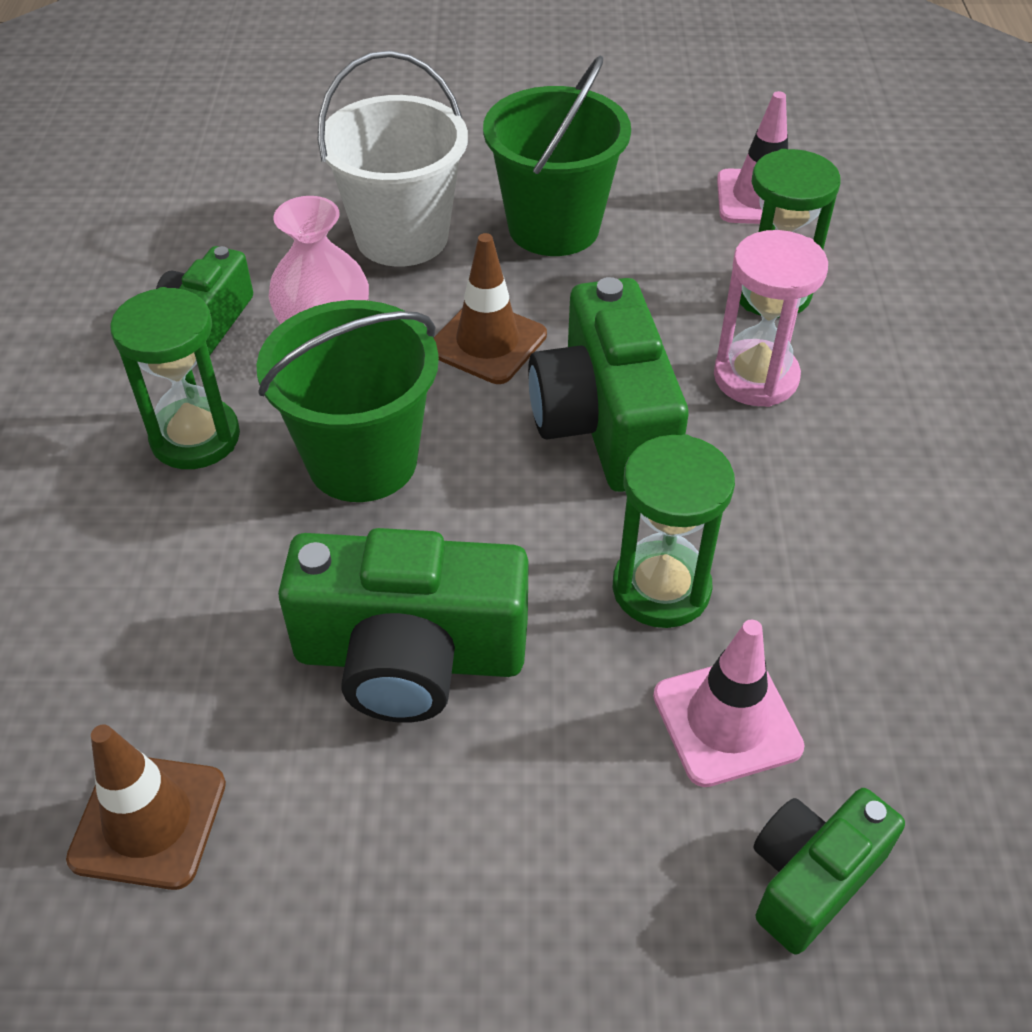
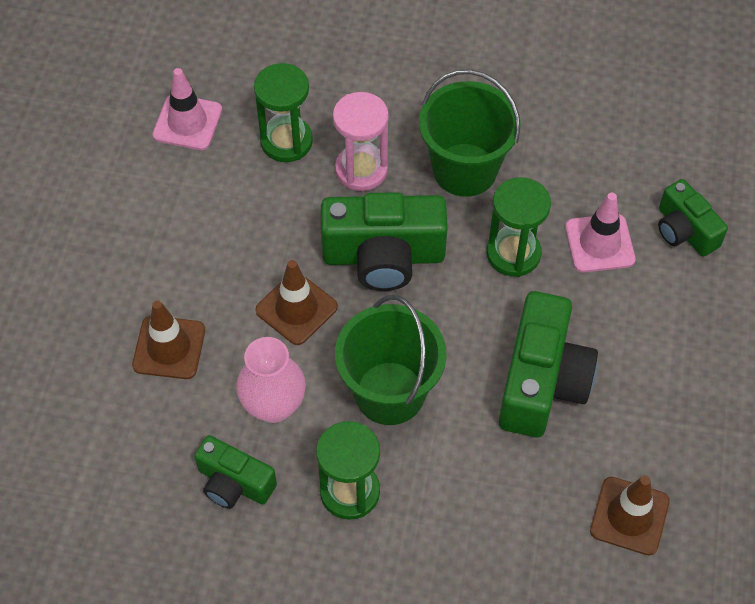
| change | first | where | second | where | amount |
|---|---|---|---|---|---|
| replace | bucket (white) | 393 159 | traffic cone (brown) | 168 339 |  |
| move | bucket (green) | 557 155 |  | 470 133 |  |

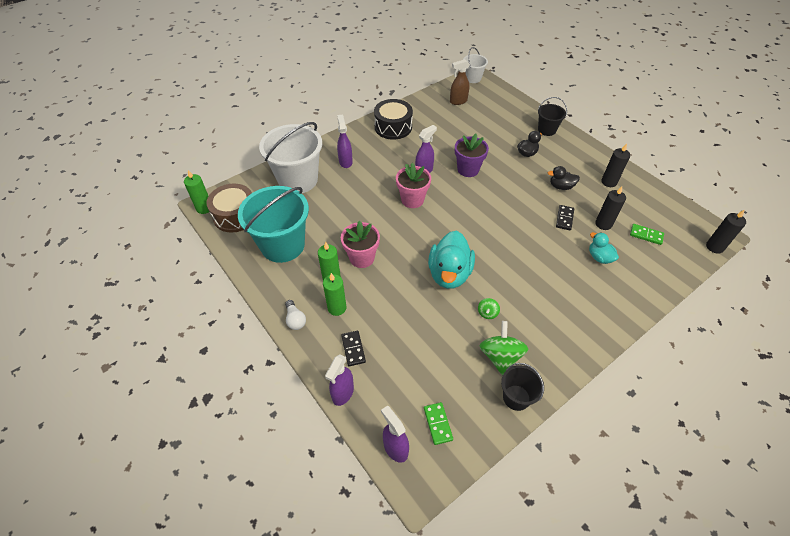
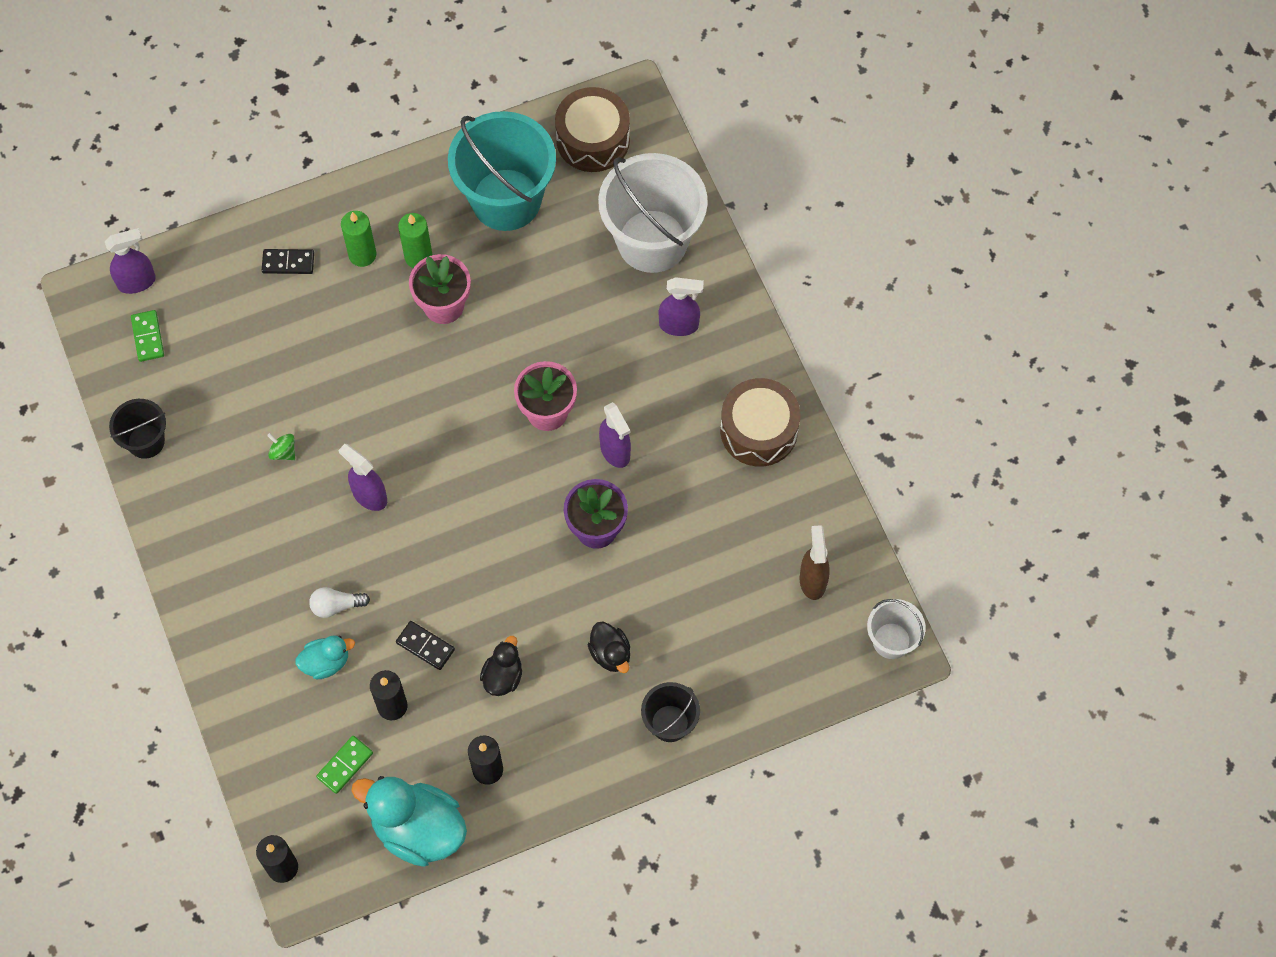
| change | first | where | second | where | amount |
|---|---|---|---|---|---|
| recolor | drum (black) | 393 119 | drum (brown) | 760 422 |  |
| delete | candle (green) | 196 192 |  |  |  |
| move | duck (turquoise) | 451 260 |  | 409 821 |  |
| move | light bulb (white) | 295 315 |  | 339 602 |  |
| delete | spinning top (green) | 503 348 |  |  |  |
| move | spray bottle (purple) | 339 380 |  | 362 477 |  |
| rotate | domino (green) | 438 423 |  | 147 336 | 75 degrees clockwise |

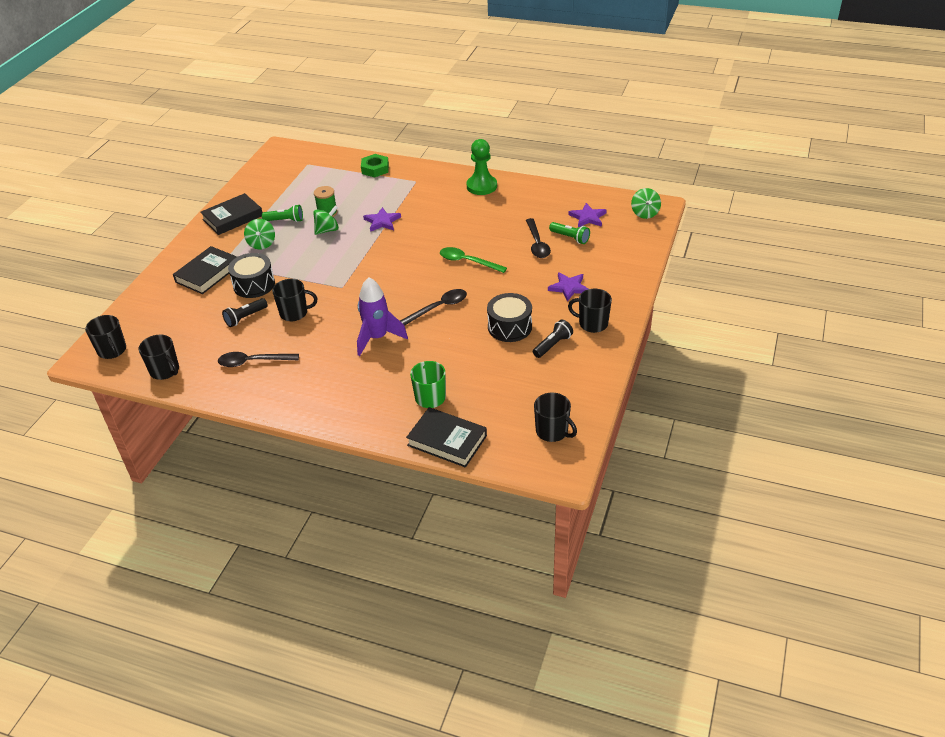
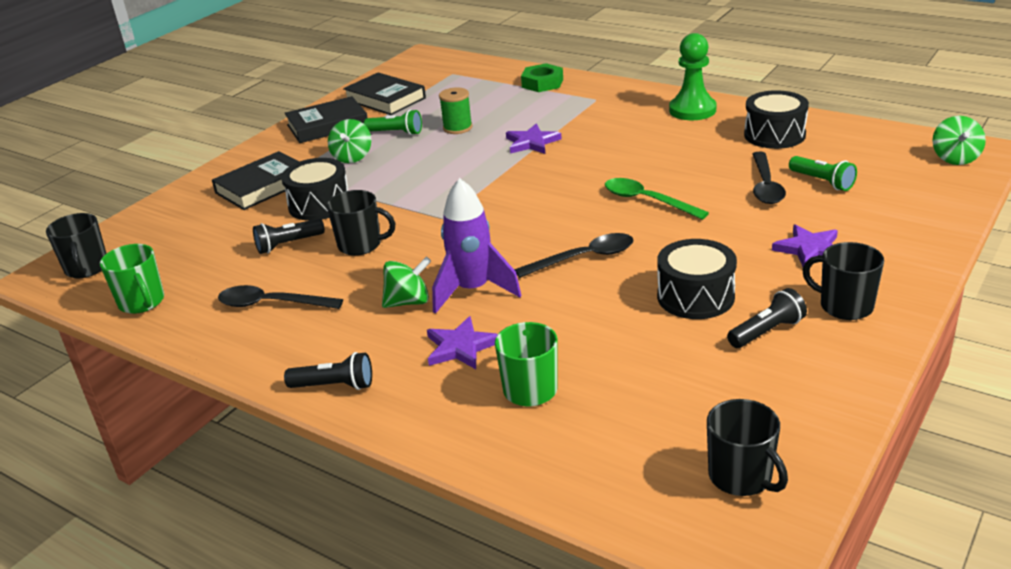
| change | first | where | second | where | amount |
|---|---|---|---|---|---|
| move | star (purple) | 587 215 |  | 462 342 |  |
| move | spinning top (green) | 326 220 |  | 406 282 |  |
| recolor | mug (black) | 159 357 | mug (green) | 132 279 |  |
| move | book (black) | 446 437 |  | 384 94 |  |
| insert |  |  | drum (black) | 776 119 |  |
| insert |  |  | flashlight (black) | 328 371 |  |

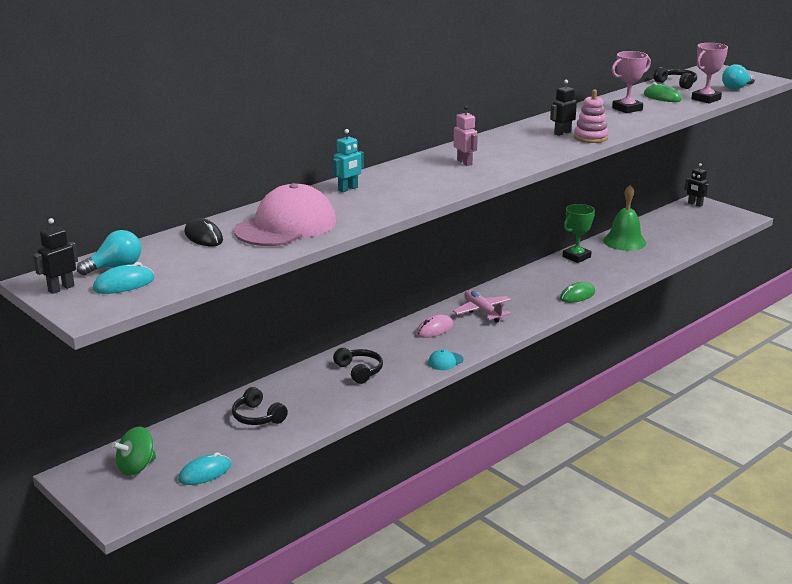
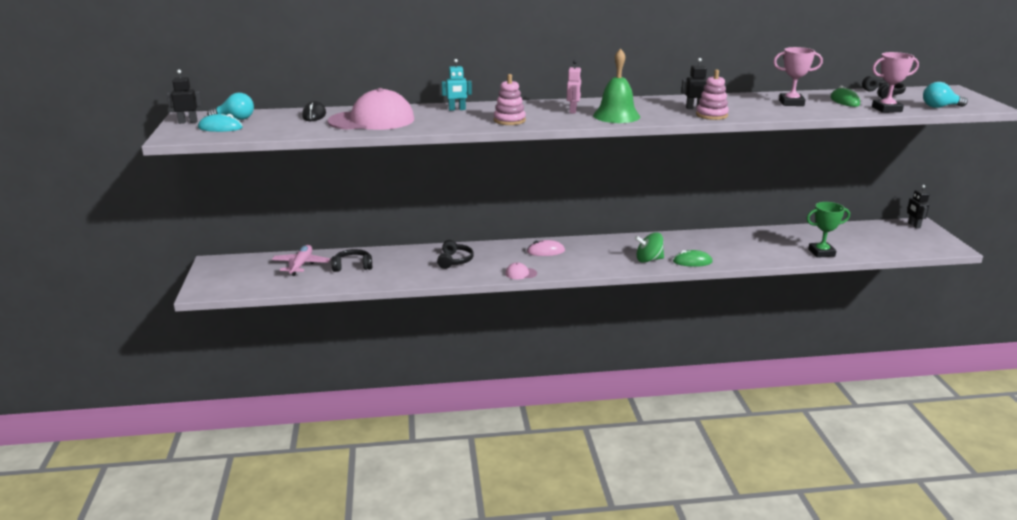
| change | first | where | second | where | amount |
|---|---|---|---|---|---|
| move | bell (green) | 624 218 |  | 616 85 |  |
| move | trophy (green) | 579 233 |  | 828 230 |  |
| move | plane (pink) | 482 306 |  | 301 260 |  |
| recolor | cap (turquoise) | 446 359 | cap (pink) | 521 270 |  |
| rotate | headphones (black) | 260 406 |  | 351 260 | 90 degrees clockwise |
| move | spinning top (green) | 134 451 |  | 649 247 |  |
| delete | mouse (turquoise) | 204 468 |  |  |  |
| insert |  |  | stacking toy (pink) | 510 99 |  |

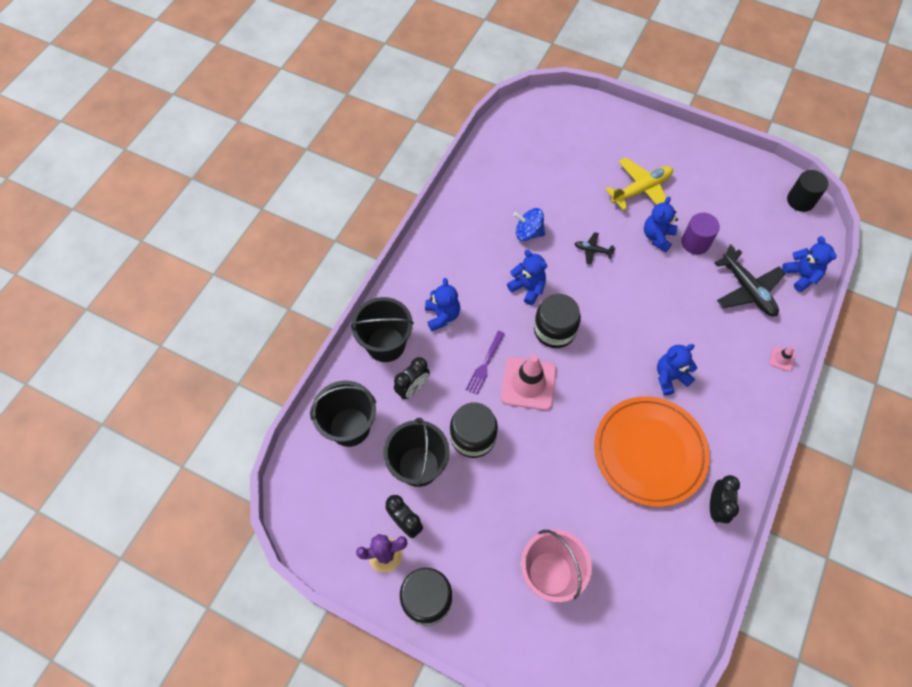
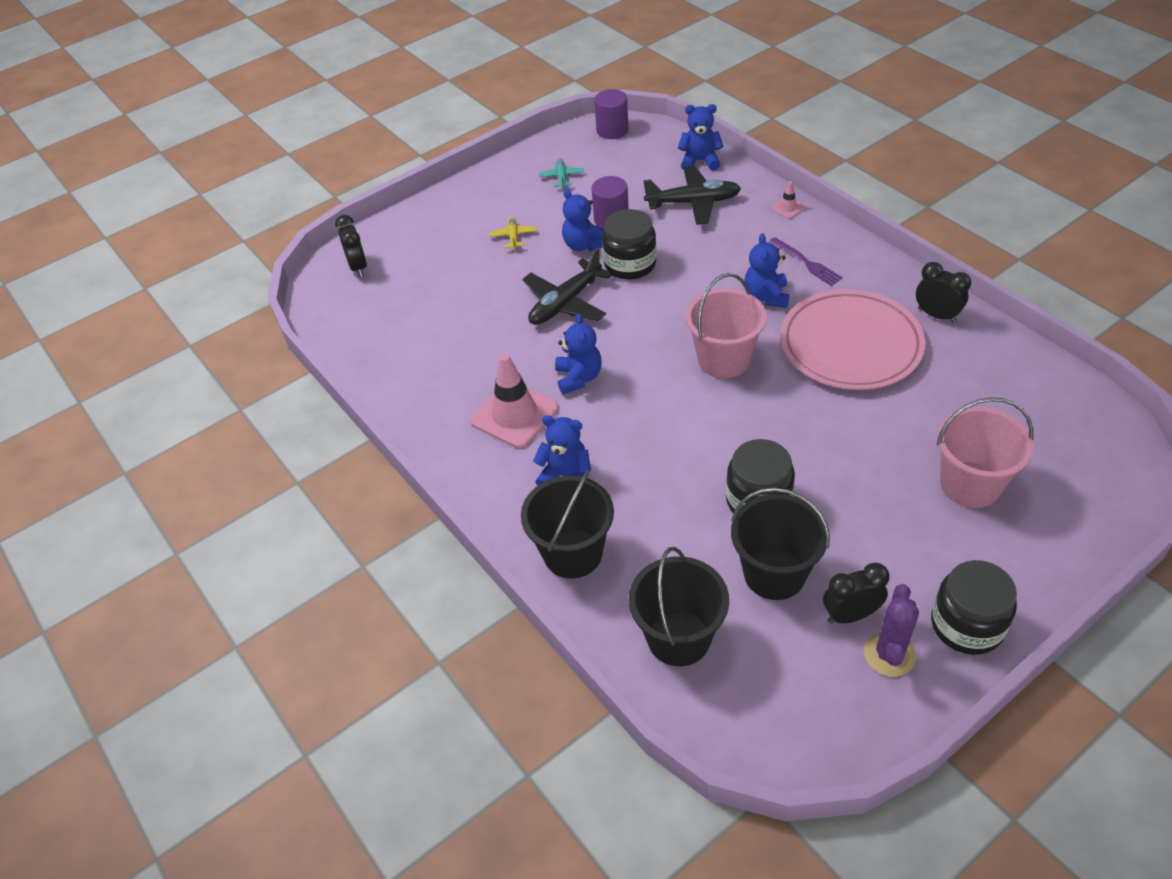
| change | first | where | second | where | amount |
|---|---|---|---|---|---|
| resize | plane (yellow) | 639 183 |  | 513 232 | x0.50 |
| recolor | cylinder (black) | 807 191 | cylinder (purple) | 611 114 |  |
| delete | spinning top (blue) | 529 224 |  |  |  |
| resize | plane (black) | 595 248 |  | 567 286 | x1.98 |
| rotate | teddy bear (blue) | 527 277 |  | 578 353 | 105 degrees clockwise |
| move | jar (black) | 557 321 |  | 629 244 |  |
| move | fork (purple) | 485 363 |  | 806 261 |  |
| move | traffic cone (pink) | 528 382 |  | 515 401 |  |
| move | clock (black) | 412 378 |  | 351 246 |  |
| recolor | plate (orange) | 652 451 | plate (pink) | 853 339 |  |
| insert |  |  | plane (turquoise) | 561 173 |  |
| insert |  |  | bucket (pink) | 726 326 |  |

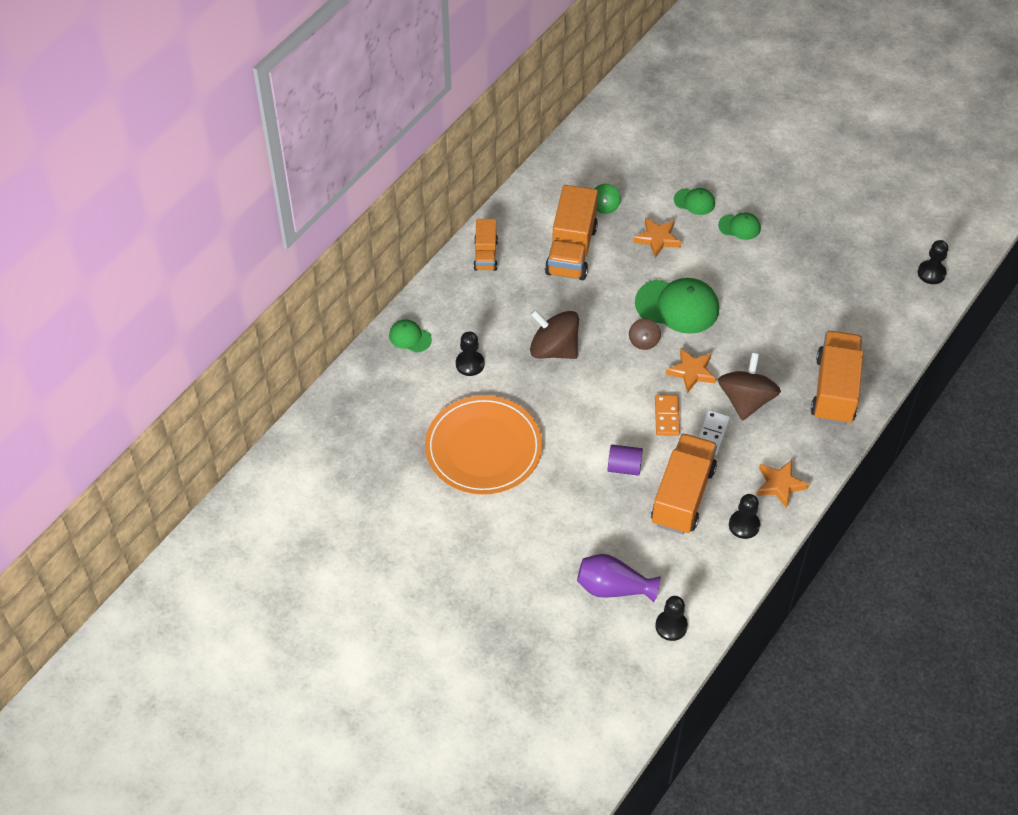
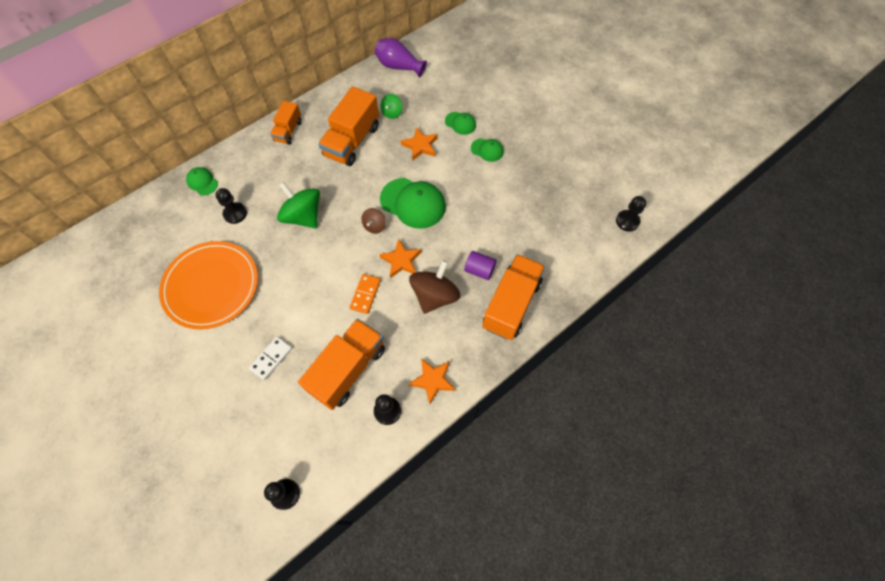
| change | first | where | second | where | amount |
|---|---|---|---|---|---|
| recolor | spinning top (brown) | 554 334 | spinning top (green) | 298 205 |  |
| move | domino (white) | 714 432 |  | 270 358 |  |
| move | cylinder (purple) | 625 460 |  | 480 265 |  |
| move | vase (purple) | 618 578 |  | 401 58 |  |

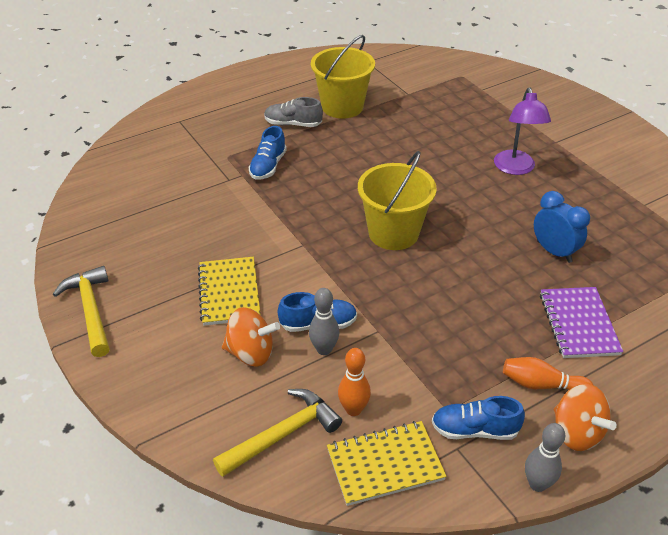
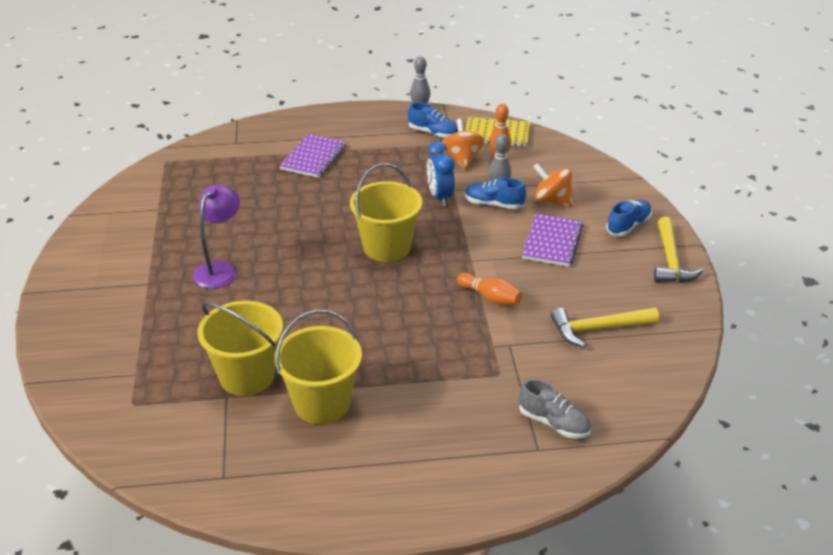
| change | first | where | second | where | amount |
|---|---|---|---|---|---|
| move | shoe (grey) | 293 112 |  | 555 409 |  |
| move | shoe (blue) | 268 153 |  | 629 217 |  |
| move | clock (blue) | 562 227 |  | 441 173 |  |
| recolor | notebook (yellow) | 229 291 | notebook (purple) | 552 240 |  |
| move | bowling pin (orange) | 548 373 |  | 489 289 |  |
| move | spinning top (orange) | 585 417 |  | 463 144 |  |
| move | hammer (yellow) | 277 433 |  | 605 327 |  |
| insert |  |  | bucket (yellow) | 240 348 |  |

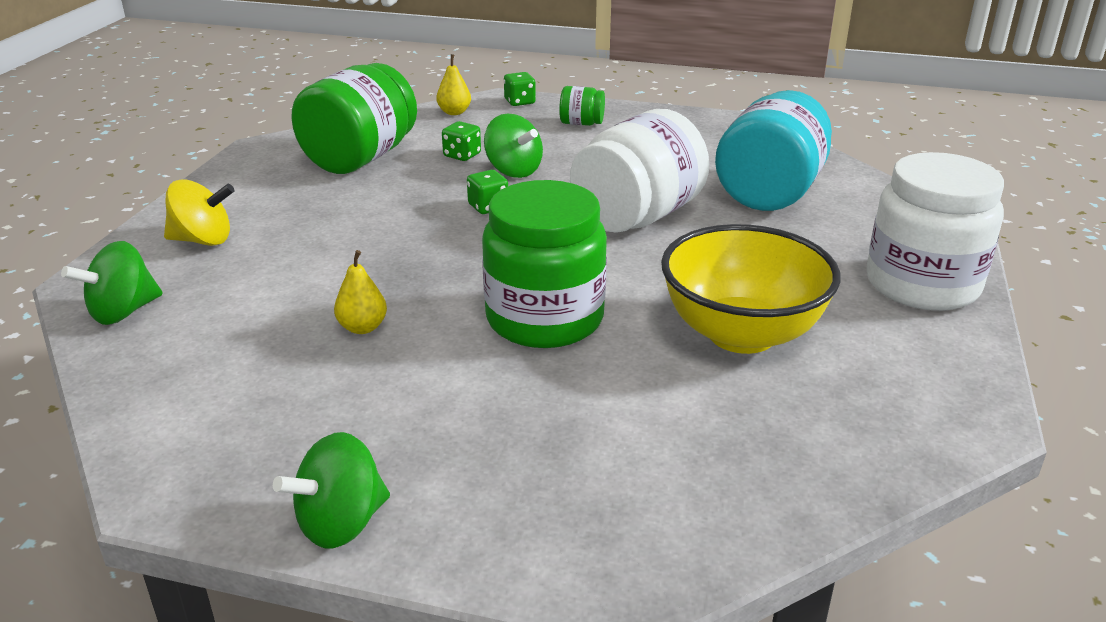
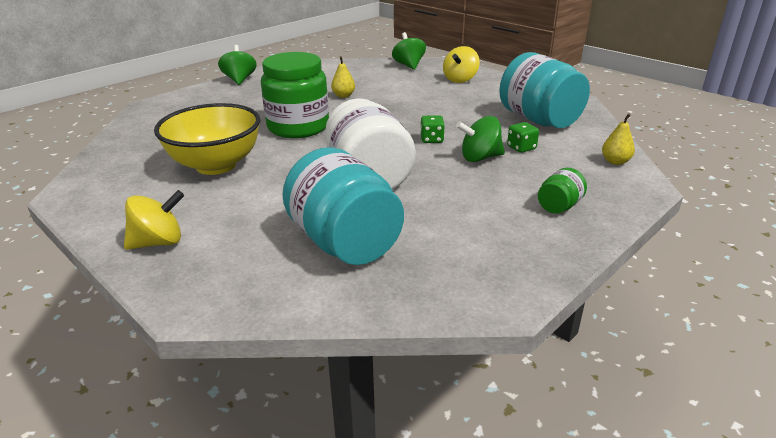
| change | first | where | second | where | amount |
|---|---|---|---|---|---|
| recolor | jar (green) | 354 118 | jar (turquoise) | 544 90 |  |
| delete | dice (green) | 520 89 |  |  |  |
| replace | jar (white) | 935 231 | spinning top (yellow) | 154 220 |  |

